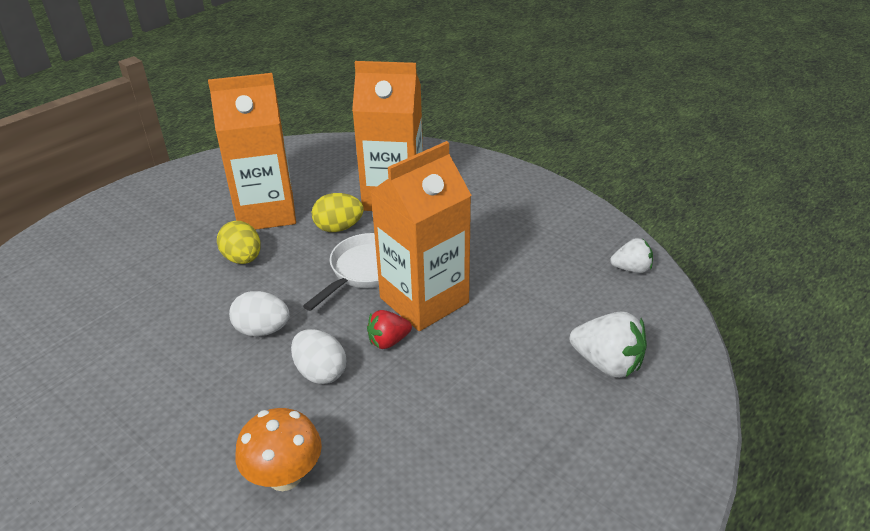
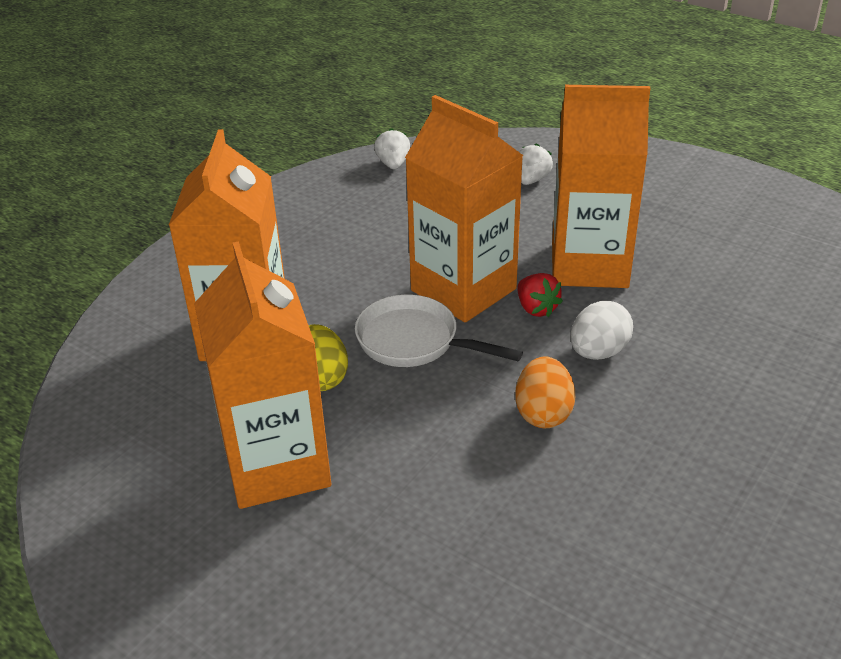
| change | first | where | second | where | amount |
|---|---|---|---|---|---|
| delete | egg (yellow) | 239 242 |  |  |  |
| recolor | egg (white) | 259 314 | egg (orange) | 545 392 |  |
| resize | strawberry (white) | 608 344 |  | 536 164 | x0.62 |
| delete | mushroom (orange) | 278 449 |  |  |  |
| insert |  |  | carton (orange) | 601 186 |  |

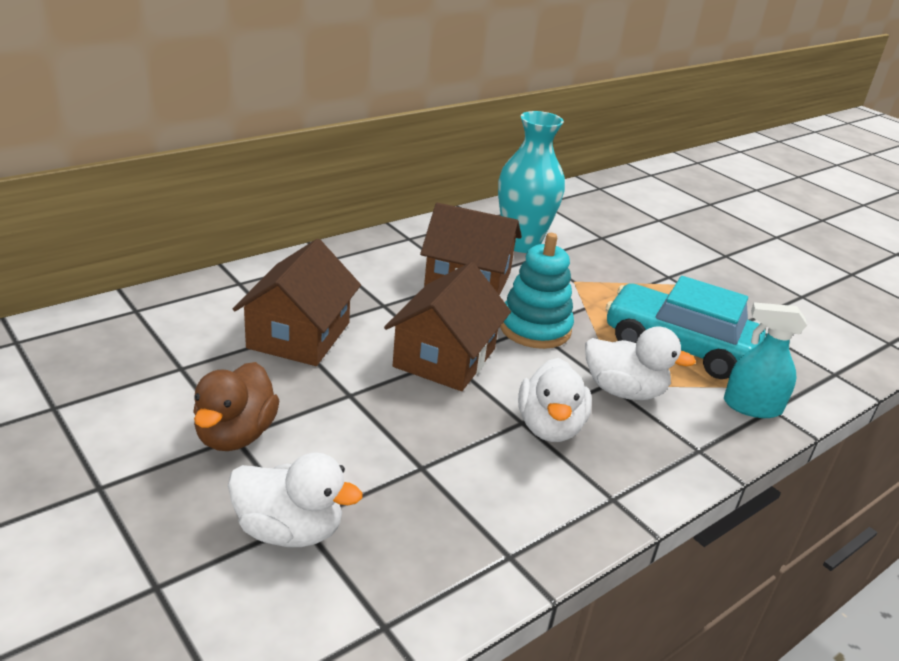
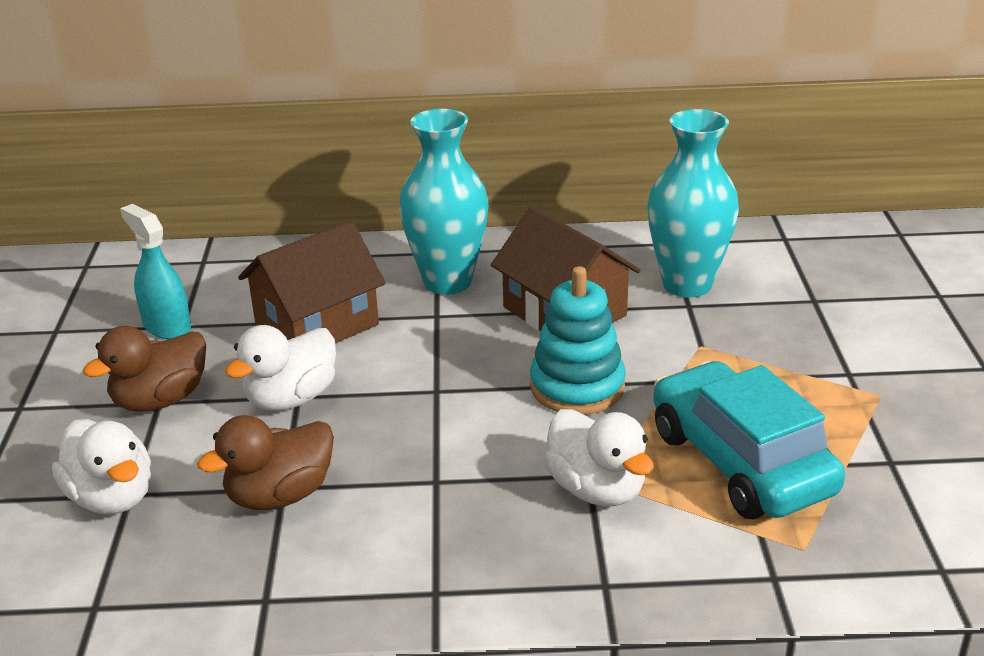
| change | first | where | second | where | amount |
|---|---|---|---|---|---|
| delete | house (brown) | 447 326 |  |  |  |
| move | spray bottle (turquoise) | 765 360 |  | 155 272 |  |
| move | duck (white) | 555 400 |  | 280 368 |  |
| insert |  |  | vase (turquoise) | 443 202 |  |
| insert |  |  | duck (brown) | 265 462 |  |

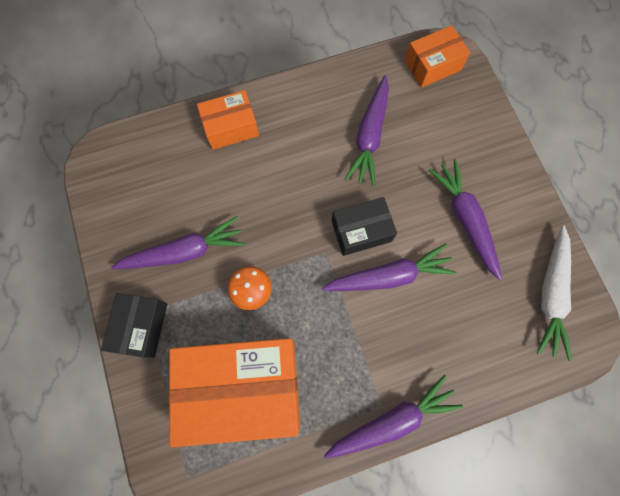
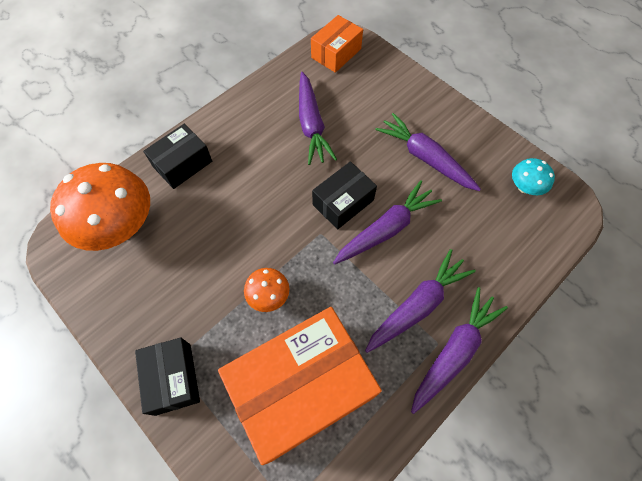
| change | first | where | second | where | amount |
|---|---|---|---|---|---|
| recolor | box (orange) | 228 120 | box (black) | 177 156 |  |
| move | carrot (purple) | 178 242 |  | 420 301 |  |
| replace | carrot (white) | 554 293 | mushroom (turquoise) | 533 176 |  |
| insert |  |  | mushroom (orange) | 100 207 |  |

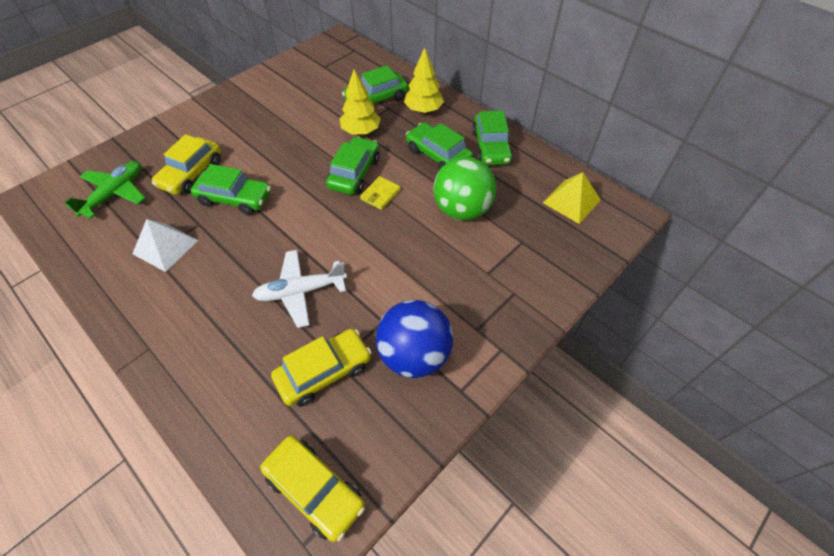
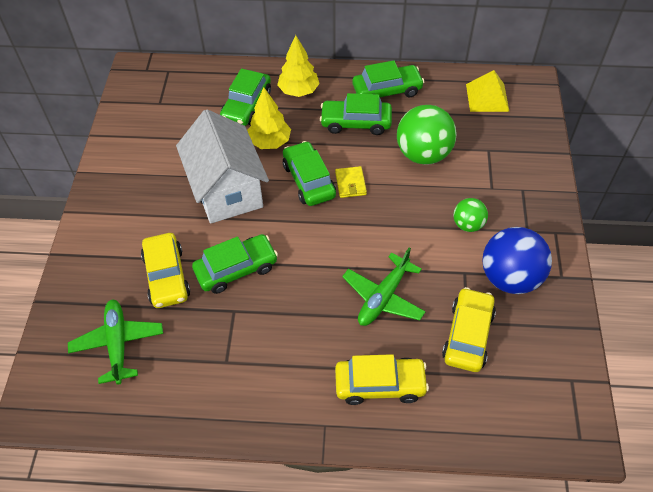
| change | first | where | second | where | amount |
|---|---|---|---|---|---|
| rotate | car (green) | 492 138 |  | 388 78 | 60 degrees counterclockwise |
| delete | pyramid (white) | 165 245 |  |  |  |
| recolor | plane (white) | 299 289 | plane (green) | 384 287 |  |
| move | car (yellow) | 312 489 |  | 382 379 |  |
| insert |  |  | house (white) | 222 166 |  |
| insert |  |  | ball (green) | 471 215 |  |

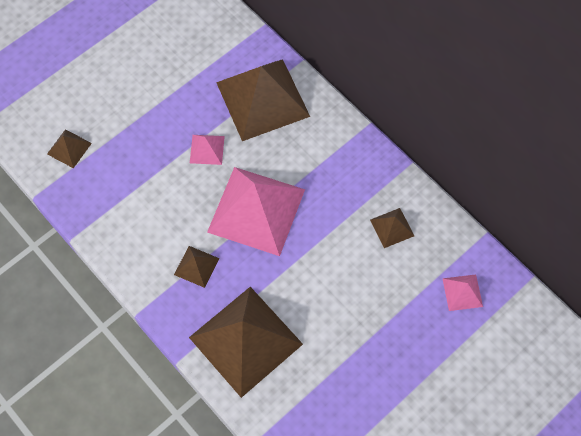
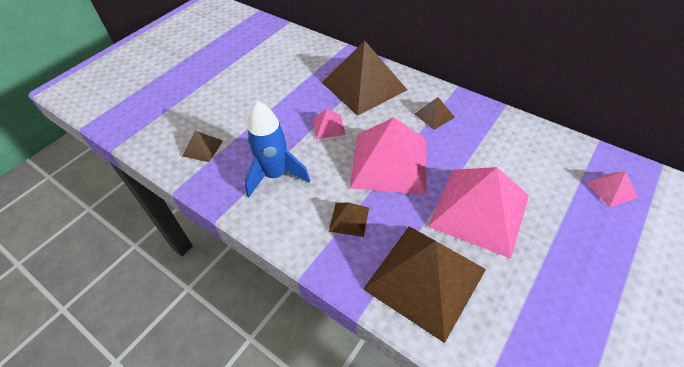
| change | first | where | second | where | amount |
|---|---|---|---|---|---|
| move | pyramid (brown) | 392 228 |  | 435 113 |  |
| insert |  |  | rocket (blue) | 277 149 |  |
| insert |  |  | pyramid (pink) | 478 213 |  |

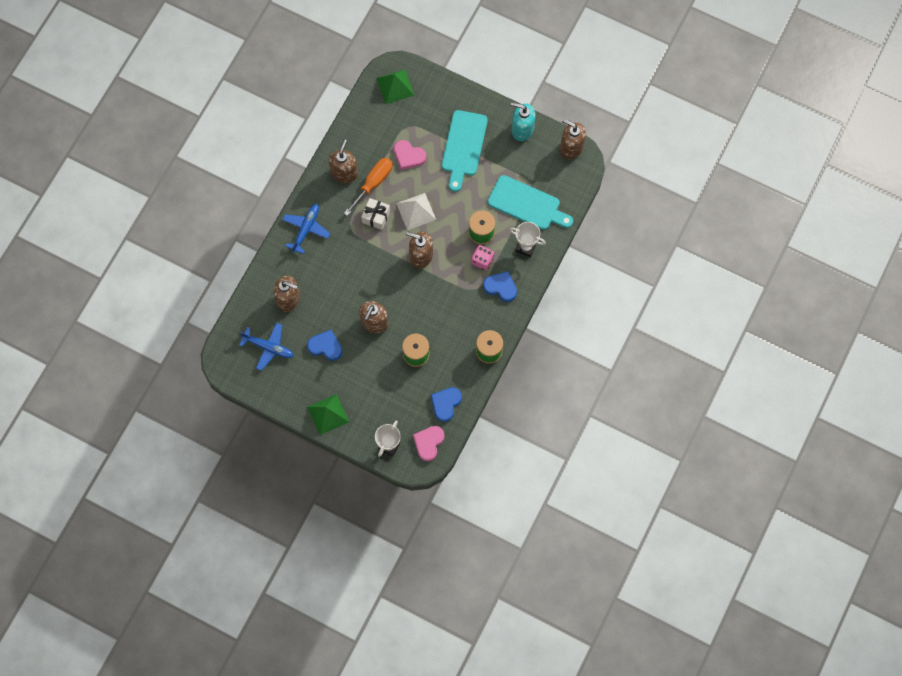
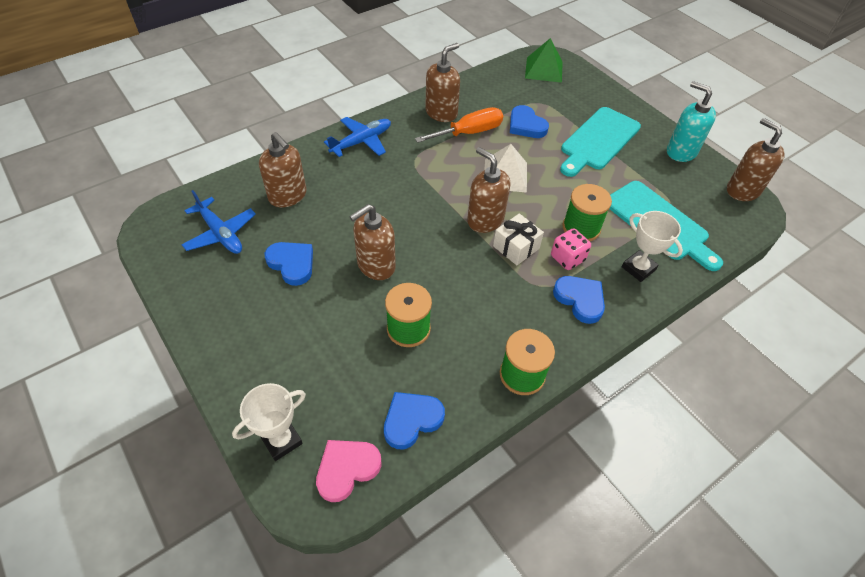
| change | first | where | second | where | amount |
|---|---|---|---|---|---|
| recolor | heart (pink) | 410 155 | heart (blue) | 529 121 |  |
| move | gift (white) | 375 214 |  | 518 239 |  |
| delete | pyramid (green) | 328 414 |  |  |  |

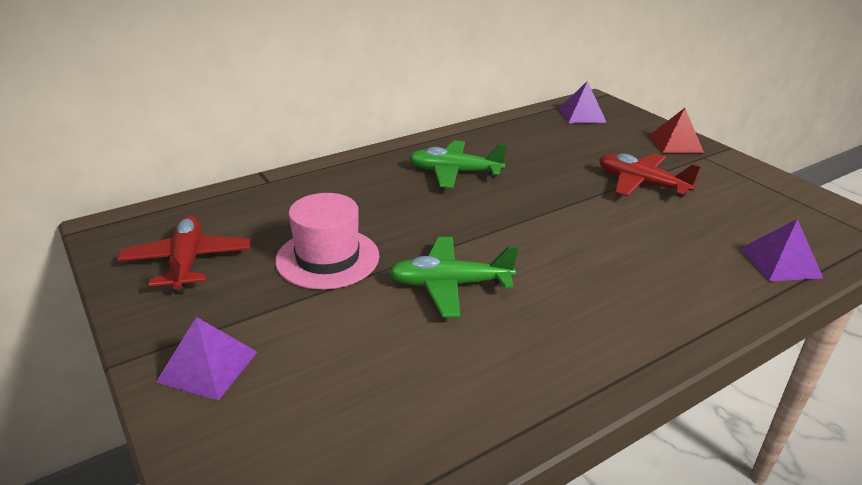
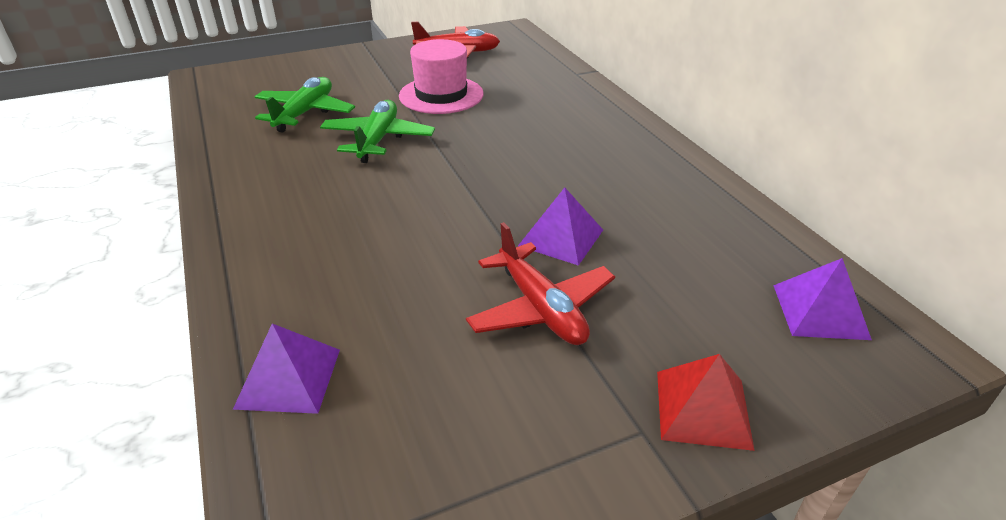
| change | first | where | second | where | amount |
|---|---|---|---|---|---|
| move | plane (green) | 458 164 |  | 305 105 |  |
| rotate | plane (red) | 650 175 |  | 540 283 | 105 degrees clockwise |
| move | pyramid (purple) | 206 358 |  | 560 226 |  |

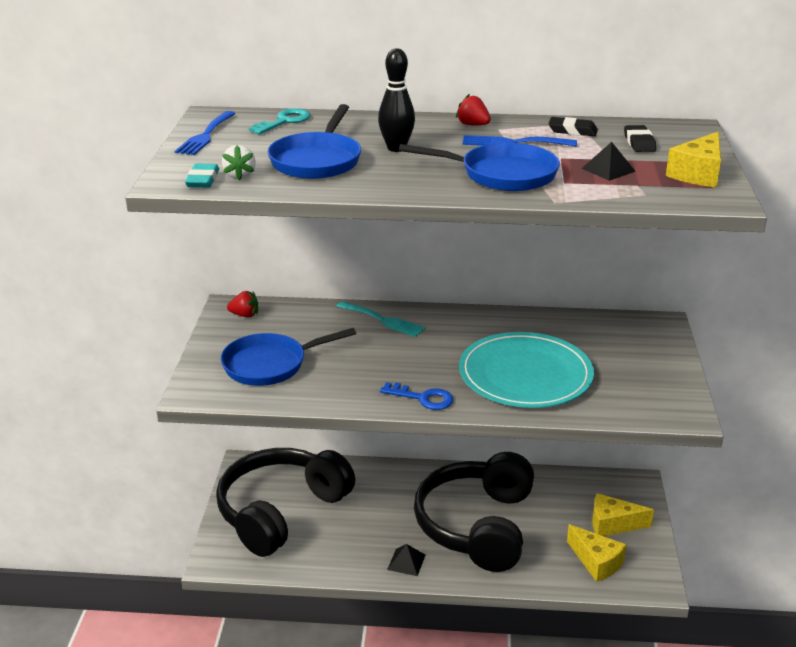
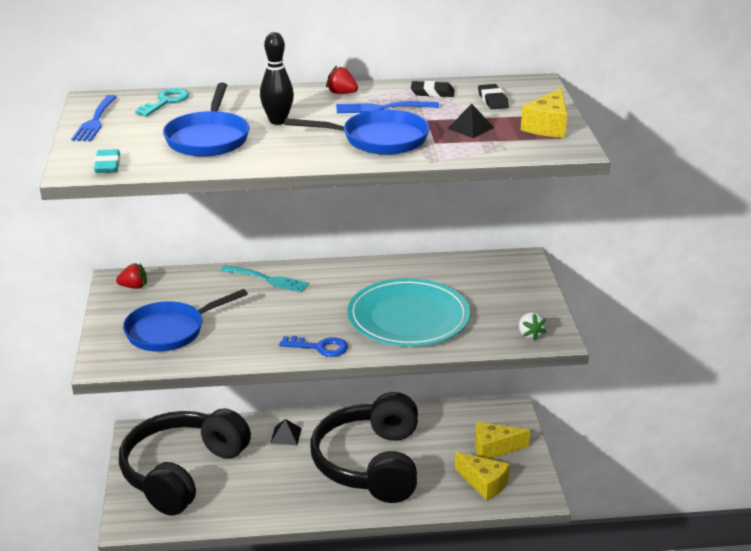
| change | first | where | second | where | amount |
|---|---|---|---|---|---|
| move | strawberry (white) | 239 162 |  | 532 326 |  |
| move | pyramid (black) | 406 560 |  | 286 432 |  |

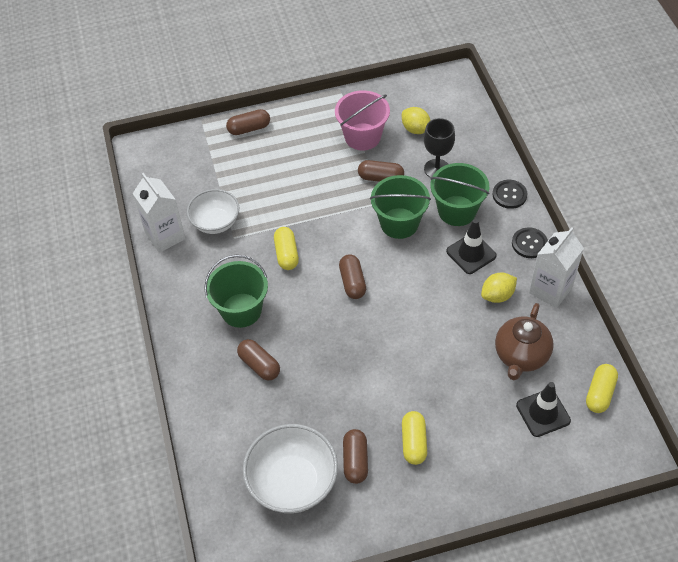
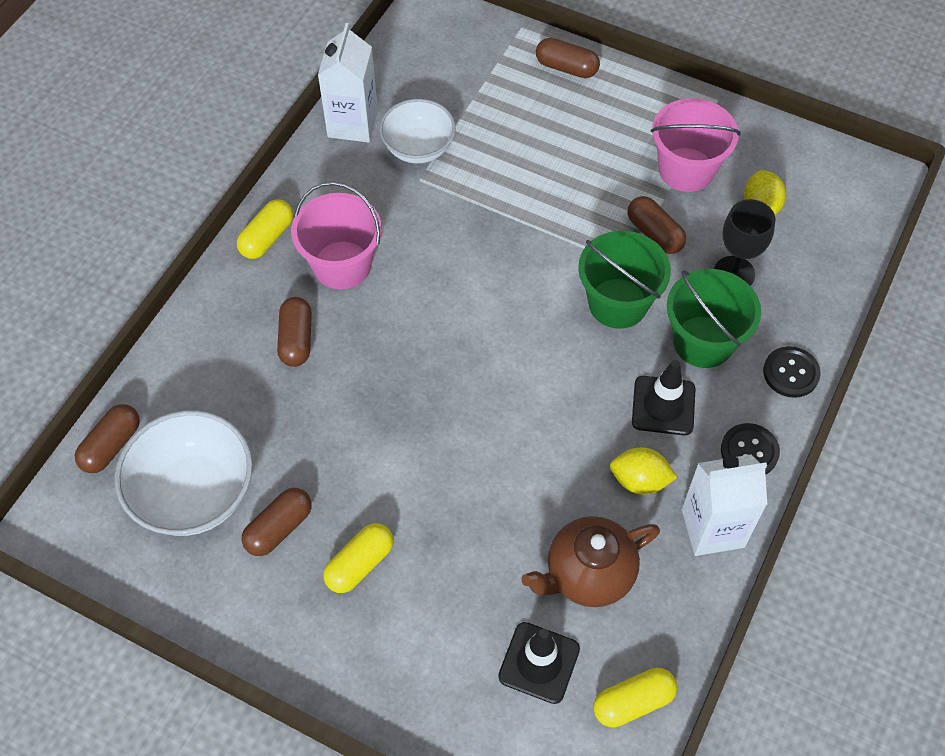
| change | first | where | second | where | amount |
|---|---|---|---|---|---|
| move | capsule (yellow) | 286 248 |  | 265 229 |  |
| move | capsule (brown) | 352 276 |  | 107 438 |  |
| recolor | bucket (green) | 236 291 | bucket (pink) | 336 236 |  |

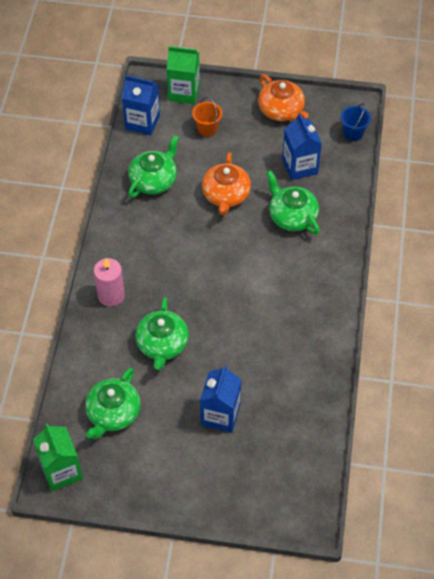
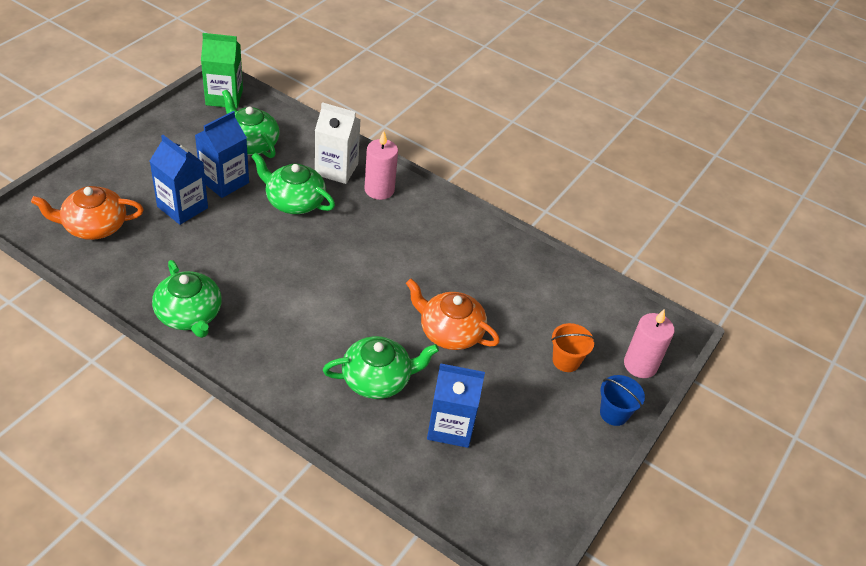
| change | first | where | second | where | amount |
|---|---|---|---|---|---|
| replace | carton (green) | 183 75 | candle (pink) | 649 343 |  |
| move | teapot (orange) | 283 97 |  | 87 213 |  |
| move | carton (blue) | 141 105 |  | 222 154 |  |
| move | bucket (blue) | 356 122 |  | 622 400 |  |
| move | teapot (green) | 153 166 |  | 187 299 |  |
| insert |  |  | carton (white) | 338 143 |  |

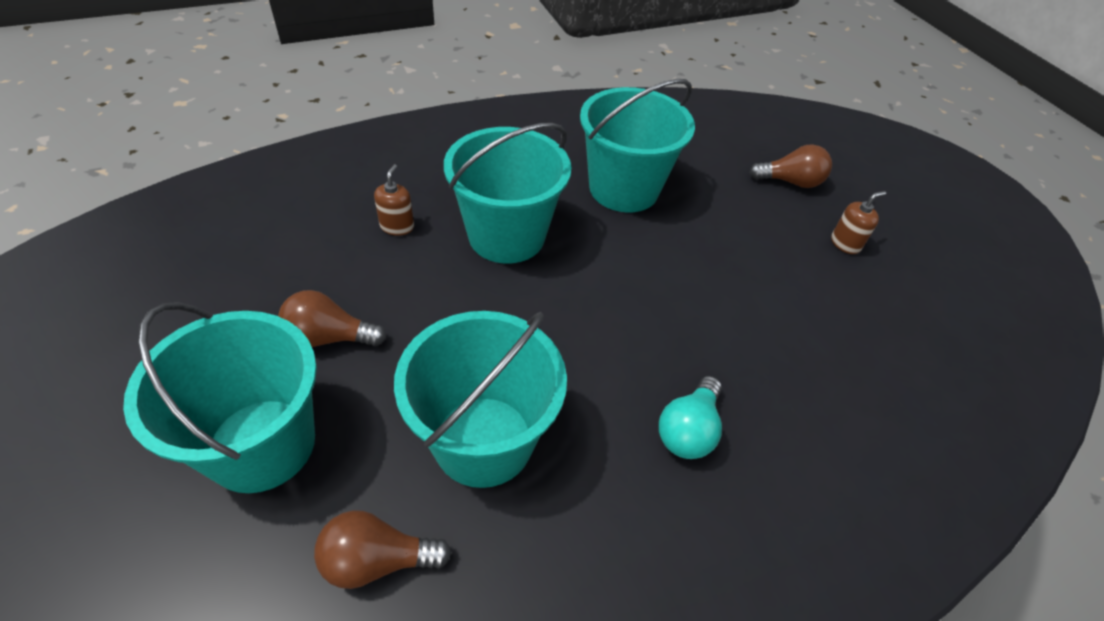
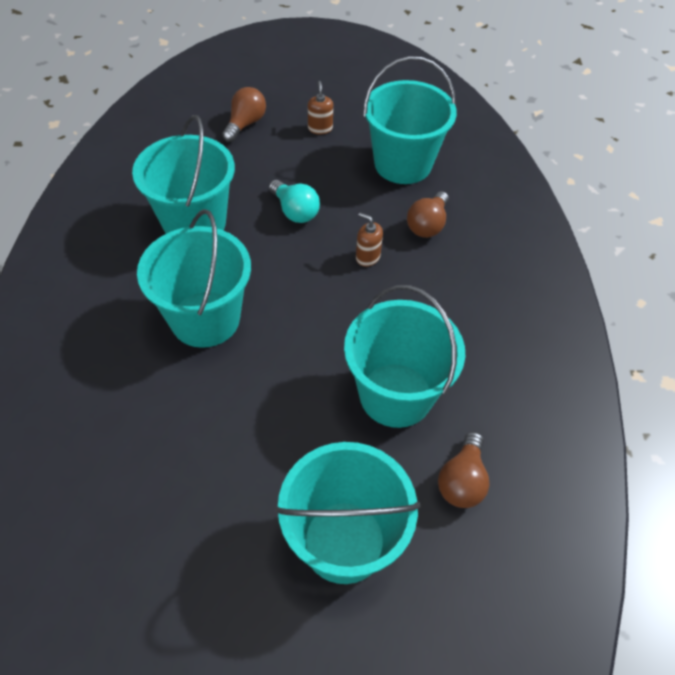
| change | first | where | second | where | amount |
|---|---|---|---|---|---|
| move | soap dispenser (brown) | 394 200 |  | 369 240 |  |
| move | light bulb (brown) | 332 318 |  | 428 214 |  |
| move | light bulb (turquoise) | 690 417 |  | 294 201 |  |
| insert |  |  | bucket (turquoise) | 410 120 |  |

